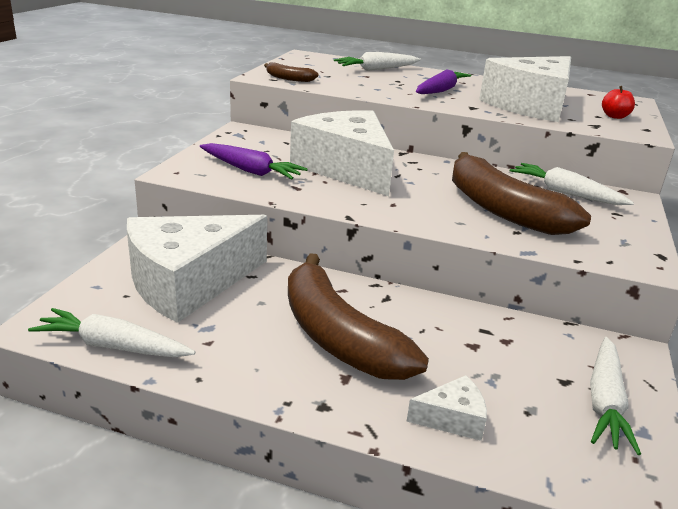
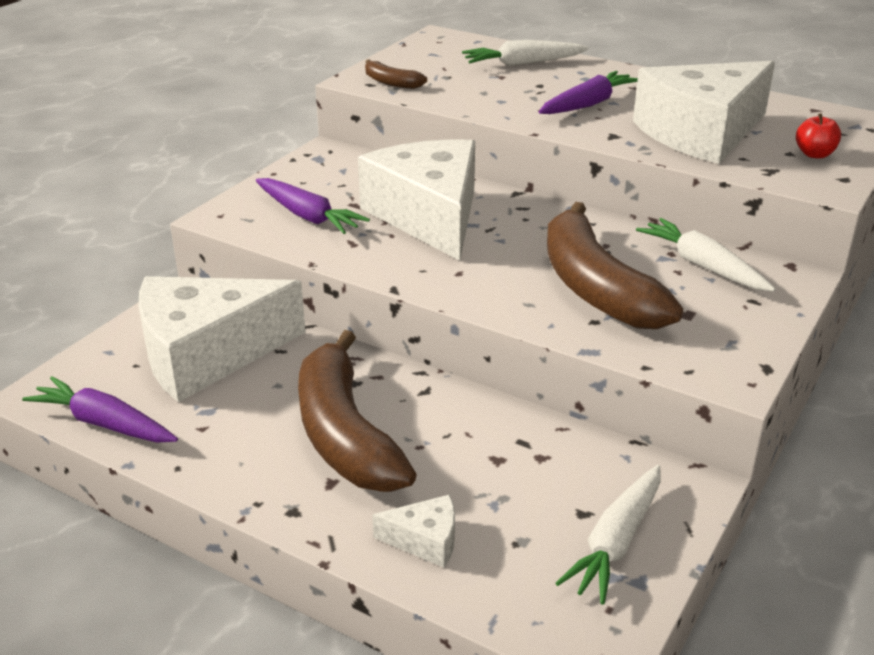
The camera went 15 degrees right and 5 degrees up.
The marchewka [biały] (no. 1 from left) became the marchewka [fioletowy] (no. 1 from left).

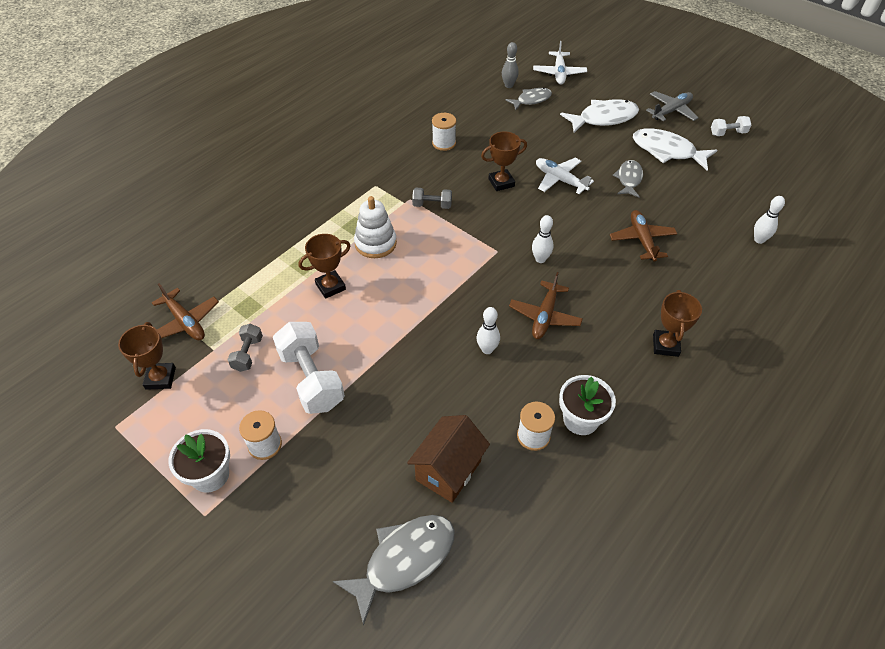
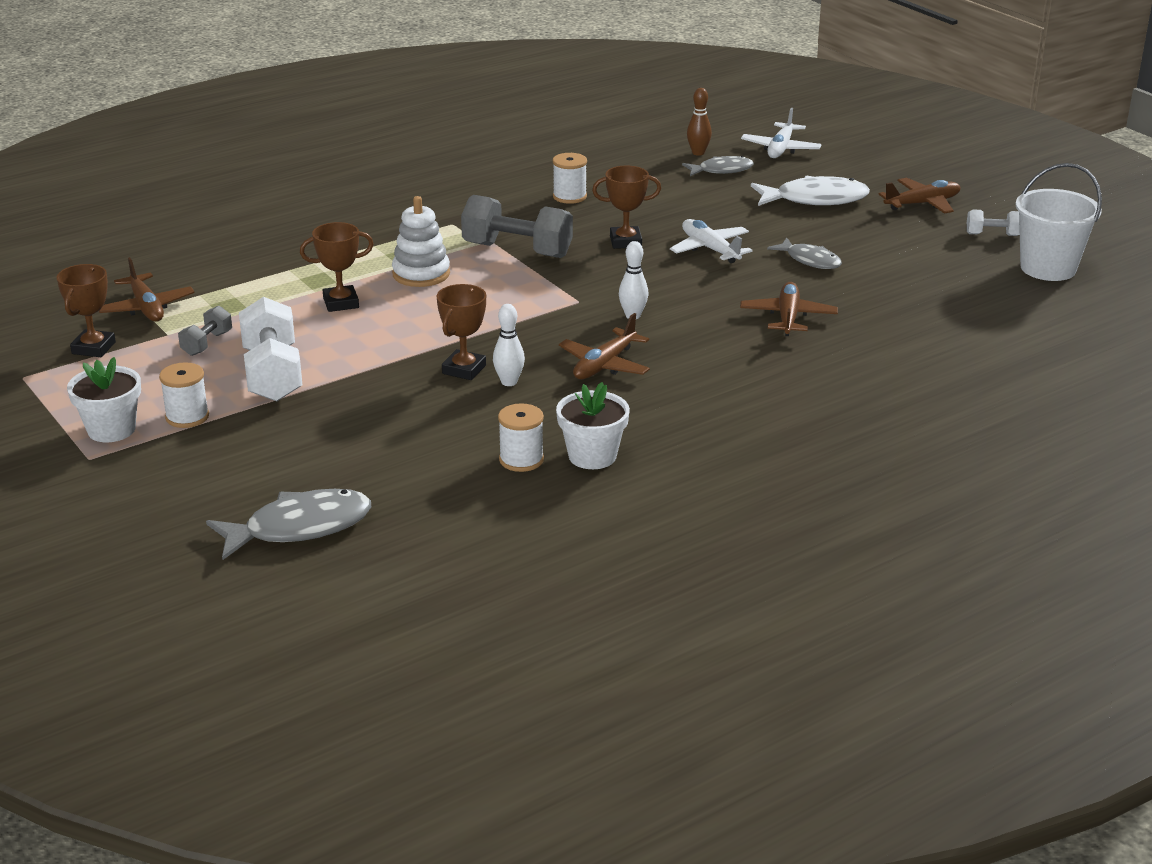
The camera went 15 degrees right and 20 degrees down.
The puchar [brązowy] (no. 4 from left in the first image) moved.
The hantel [szary] (no. 2 from left) changed to 1.94 times the size.
The kręgiel [szary] became the kręgiel [brązowy].
The ryba [szary] (no. 3 from left) turned 105 degrees clockwise.
The samolot [szary] became the samolot [brązowy] (no. 4 from left).
The wiadro [biały] appeared.
The domek [brązowy] disappeared.
The ryba [biały] (no. 2 from left) disappeared.
The kręgiel [biały] (no. 3 from left) disappeared.

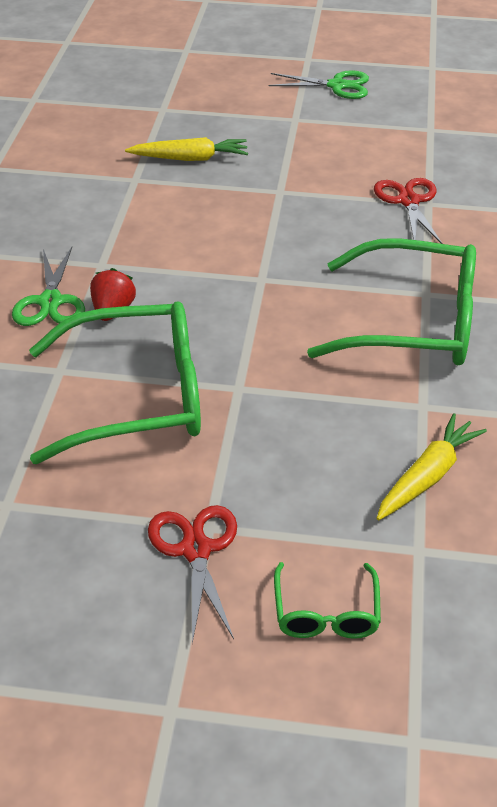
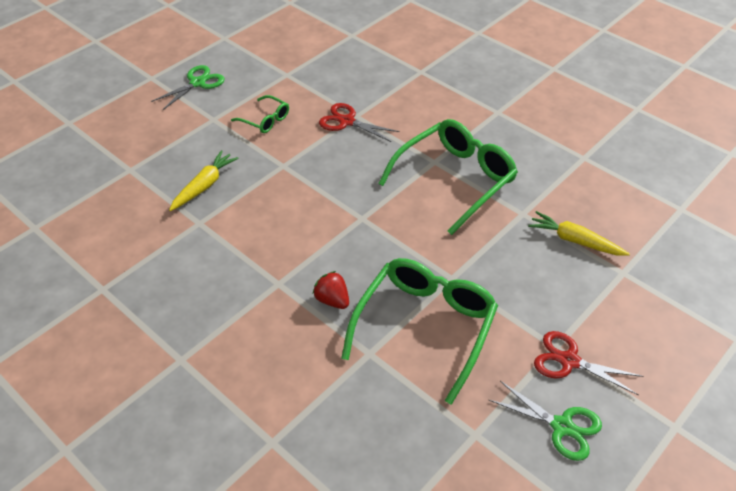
The camera went 55 degrees left and 5 degrees up.
The okulary [zielony] (no. 2 from left in the first image) moved.
The nożyczki [zielony] (no. 1 from left in the first image) moved.
The marchewka [żółty] (no. 2 from left) turned 45 degrees counterclockwise.

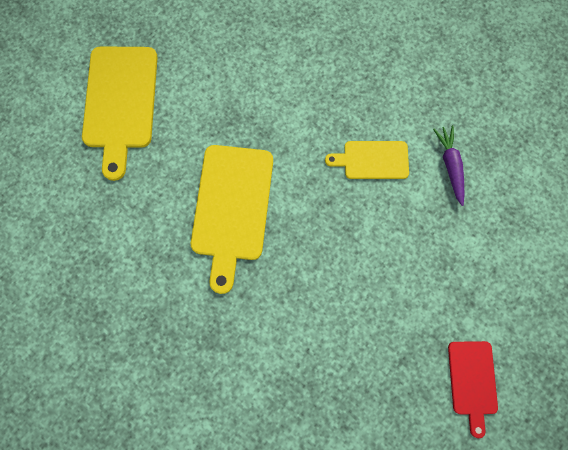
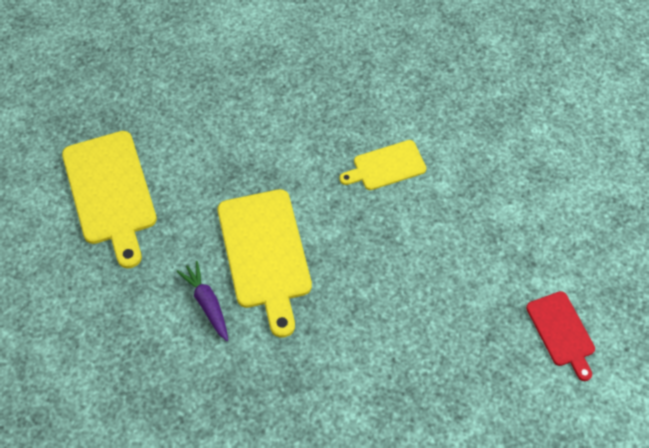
The camera went 20 degrees left and 15 degrees down.
The marchewka [fioletowy] moved.

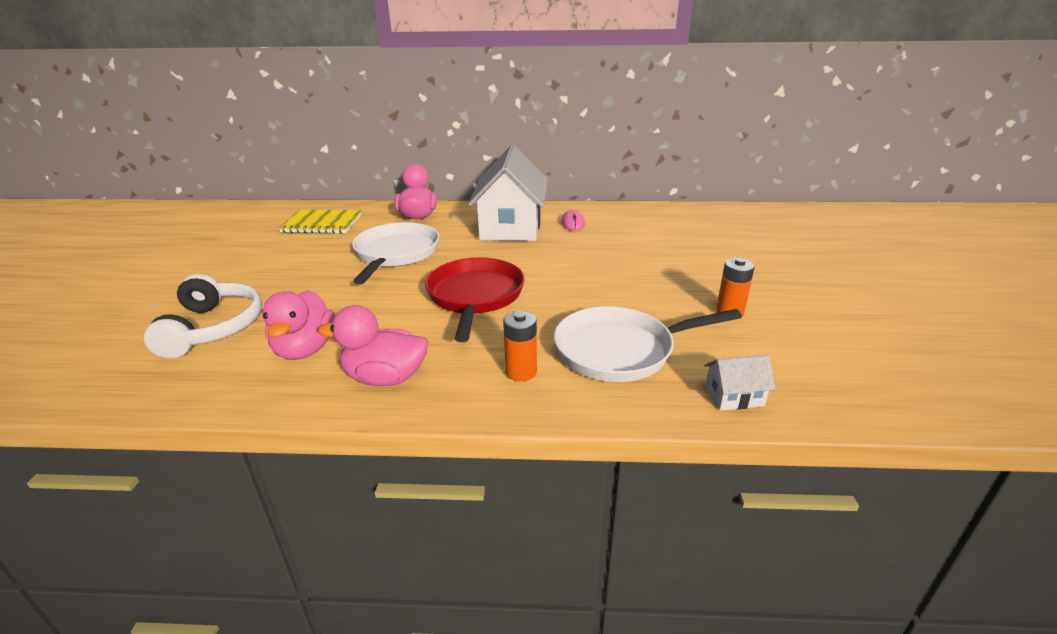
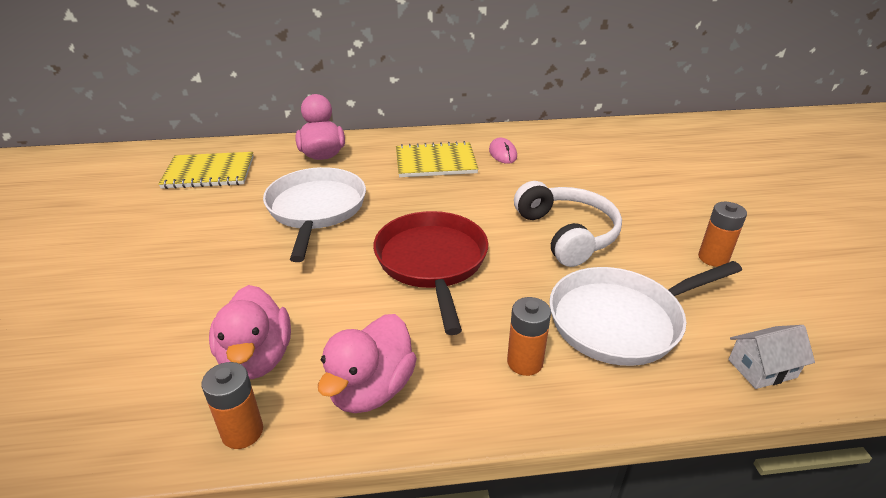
The camera went 10 degrees left and 5 degrees up.
The bateria [pomarańczowy] (no. 1 from left) appeared.
The kaczka [różowy] (no. 2 from left in the first image) turned 60 degrees counterclockwise.
The domek [biały] (no. 1 from left) was replaced by the zeszyt [żółty] (no. 2 from left).
The słuchawki [biały] moved.

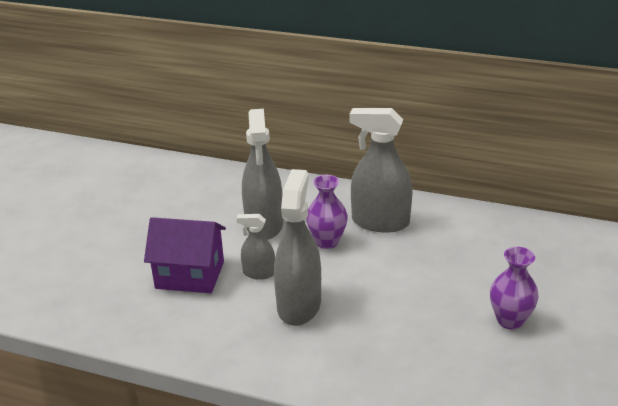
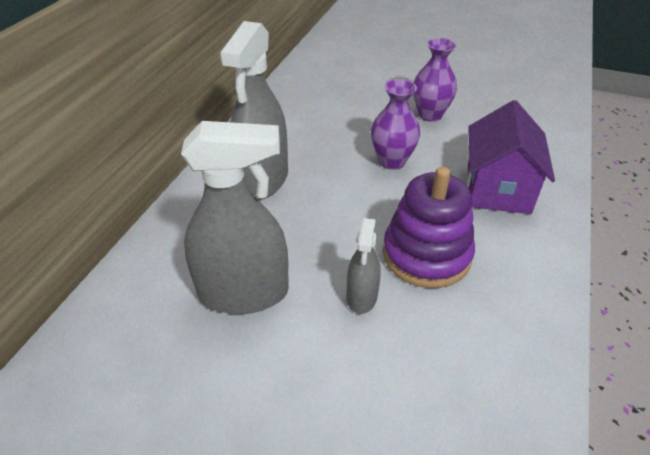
The camera went 90 degrees left and 10 degrees up.
The wazon [fioletowy] (no. 1 from left) moved.
The spryskiwacz [szary] (no. 3 from left) was replaced by the zabawka nakładanka [fioletowy].
The domek [fioletowy] moved.

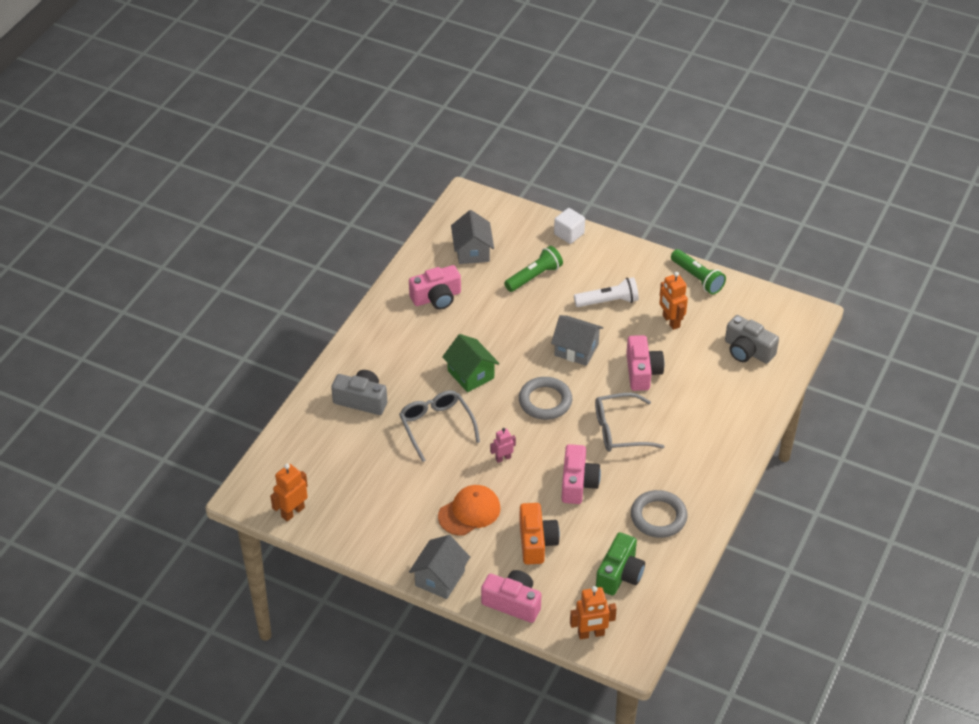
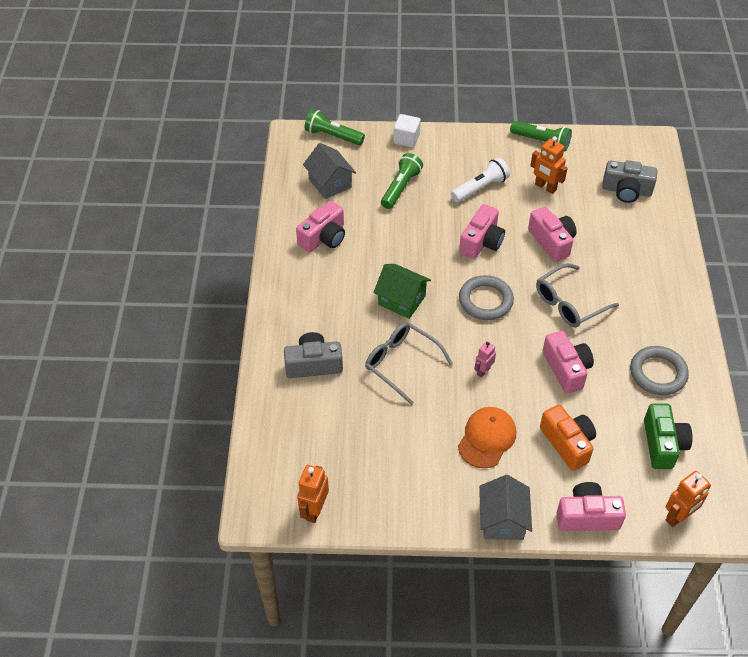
The camera went 25 degrees left and 5 degrees up.
The latarka [zielony] (no. 1 from left) appeared.
The domek [szary] (no. 3 from left) was replaced by the aparat fotograficzny [różowy] (no. 2 from left).

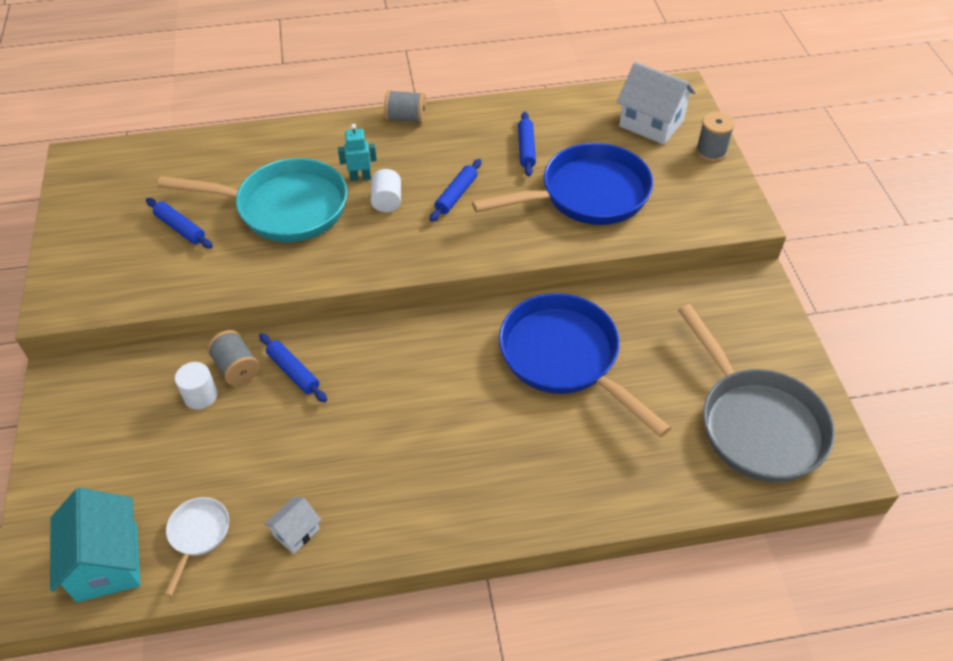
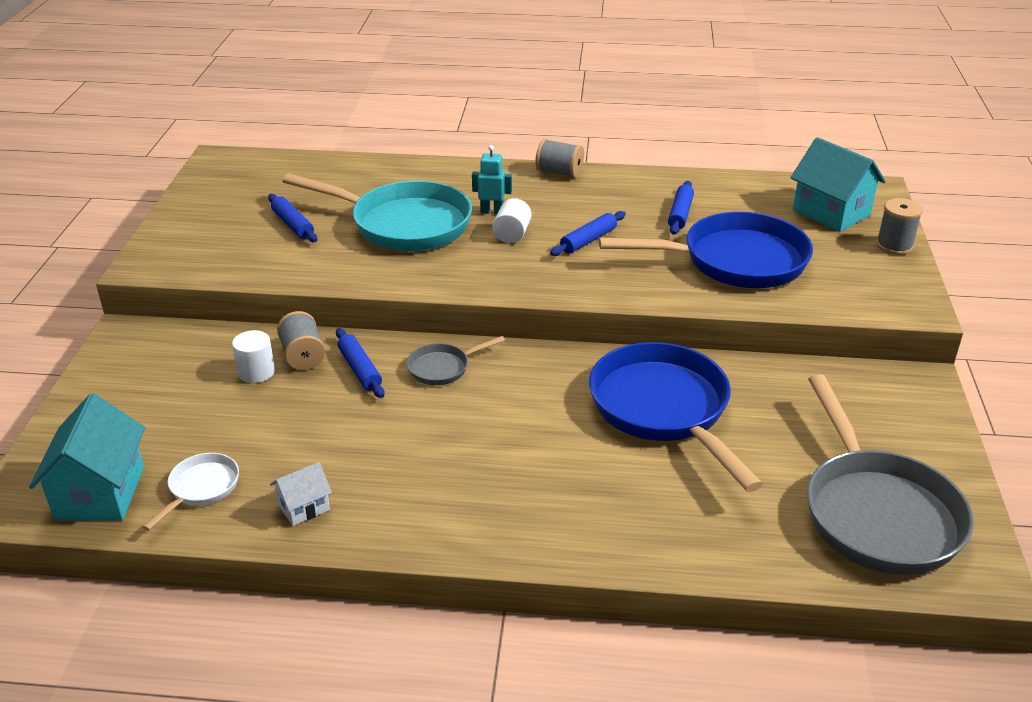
The camera went 15 degrees right and 15 degrees down.
The patelnia [szary] (no. 1 from left) appeared.
The domek [biały] (no. 2 from left) became the domek [turkusowy] (no. 2 from left).

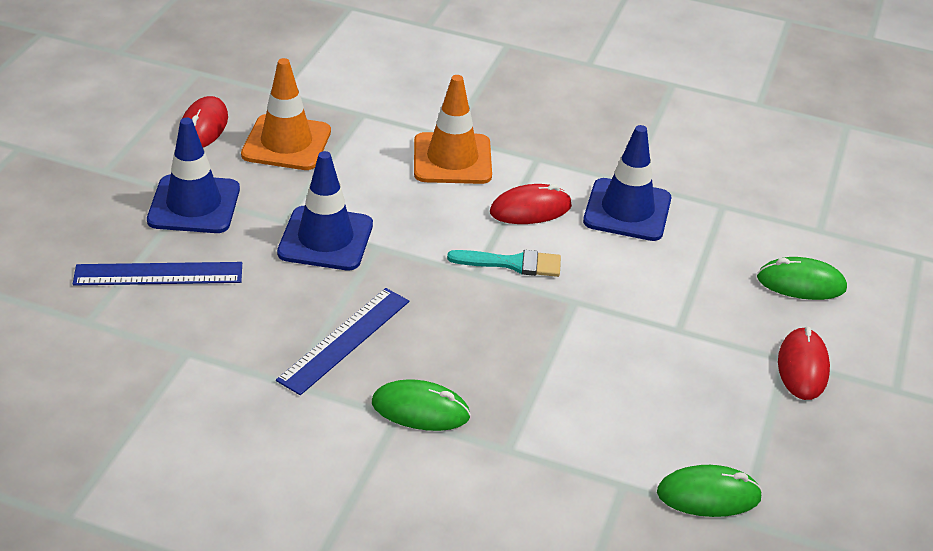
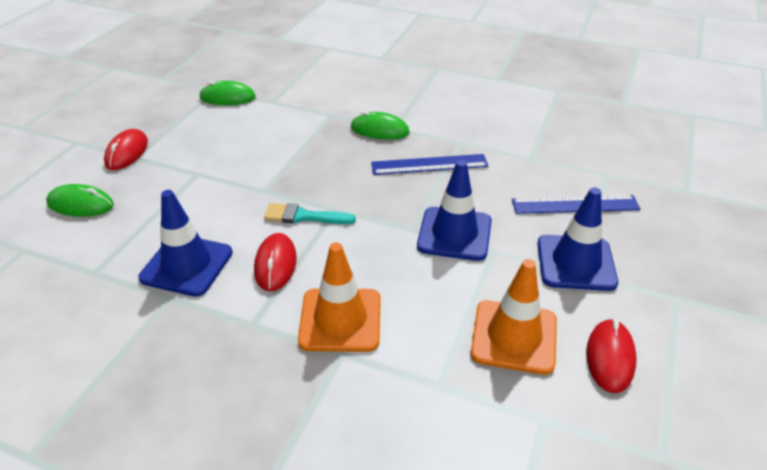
The camera went 175 degrees left and 0 degrees up.
The myszka [czerwony] (no. 2 from left) turned 75 degrees counterclockwise.
The linijka [niebieski] (no. 2 from left in the first image) turned 45 degrees clockwise.

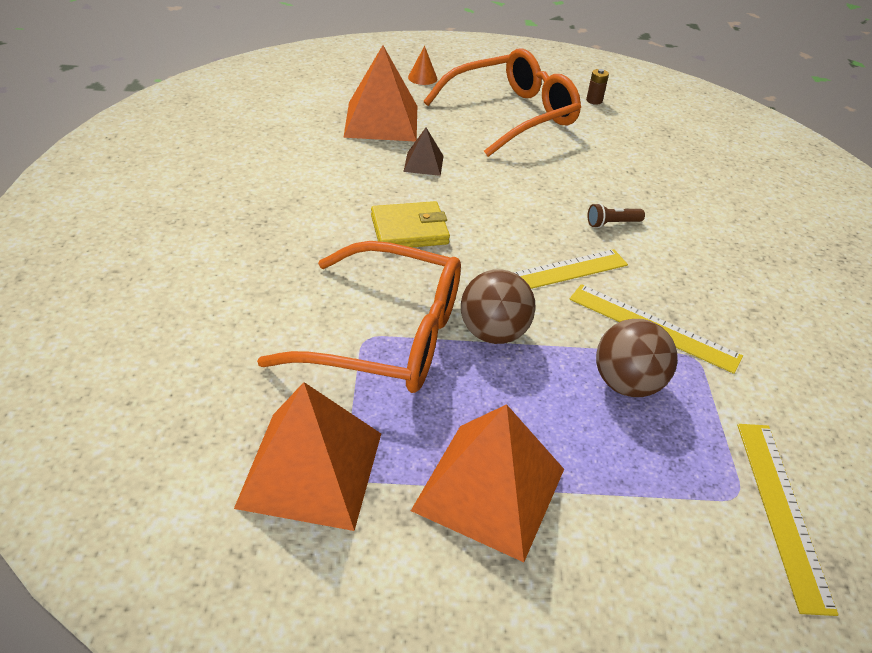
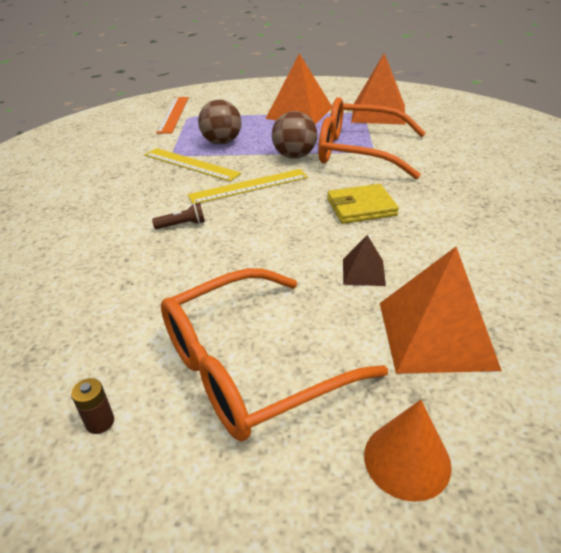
The camera went 175 degrees left and 5 degrees down.
The linijka [żółty] (no. 3 from left) became the linijka [pomarańczowy].
The stożek [pomarańczowy] changed to 1.52 times the size.

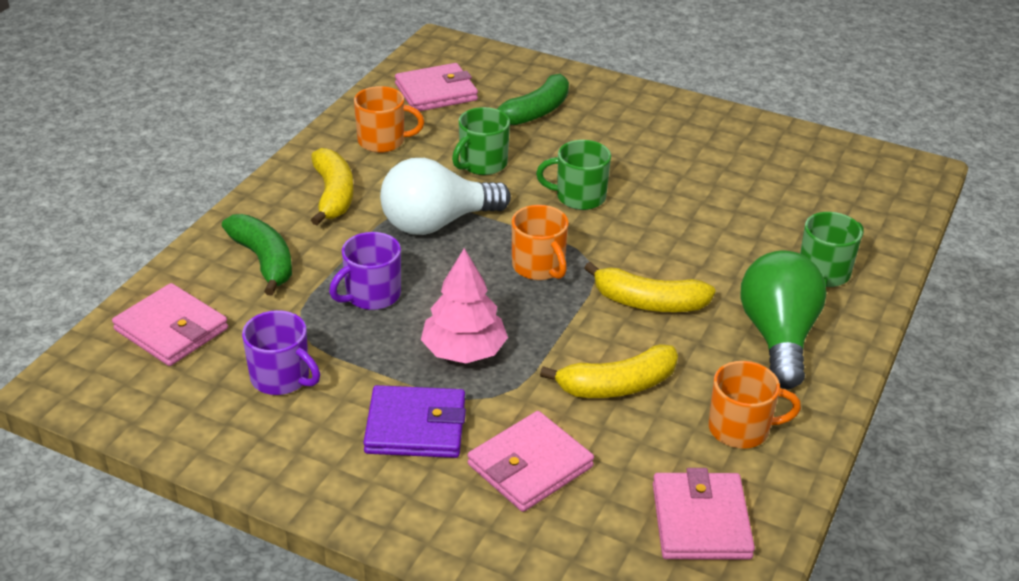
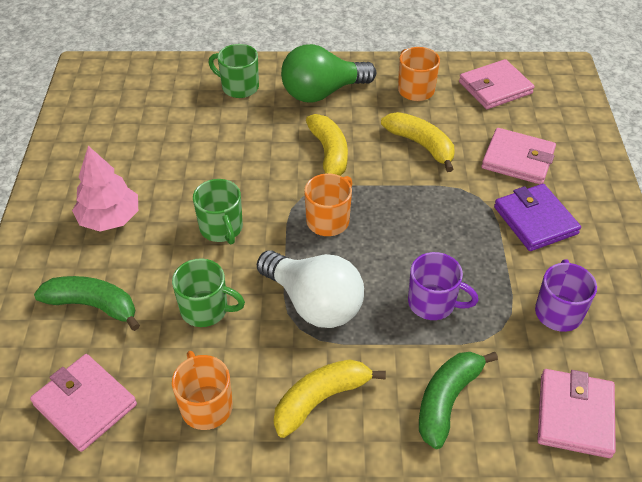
The camera went 115 degrees left and 10 degrees up.
The drzewko [różowy] moved.

